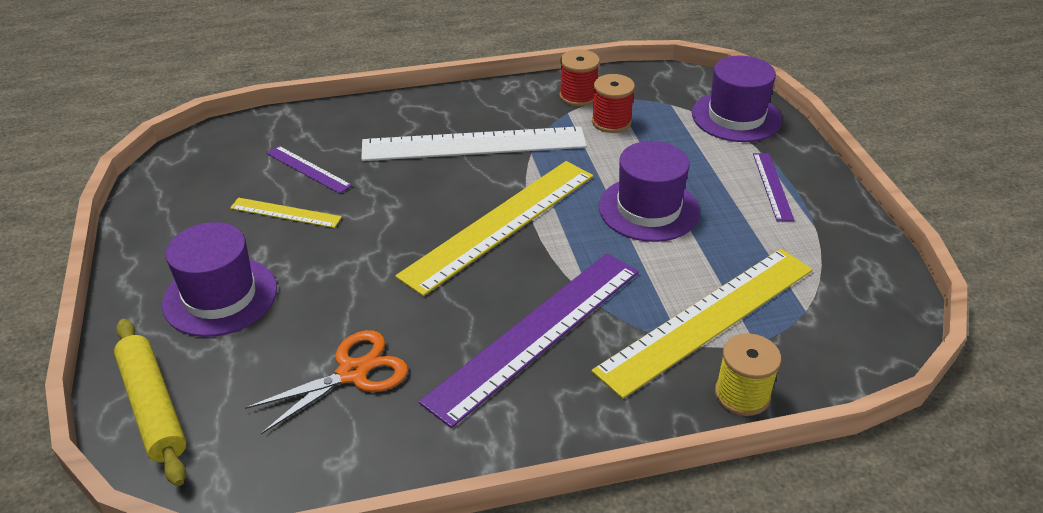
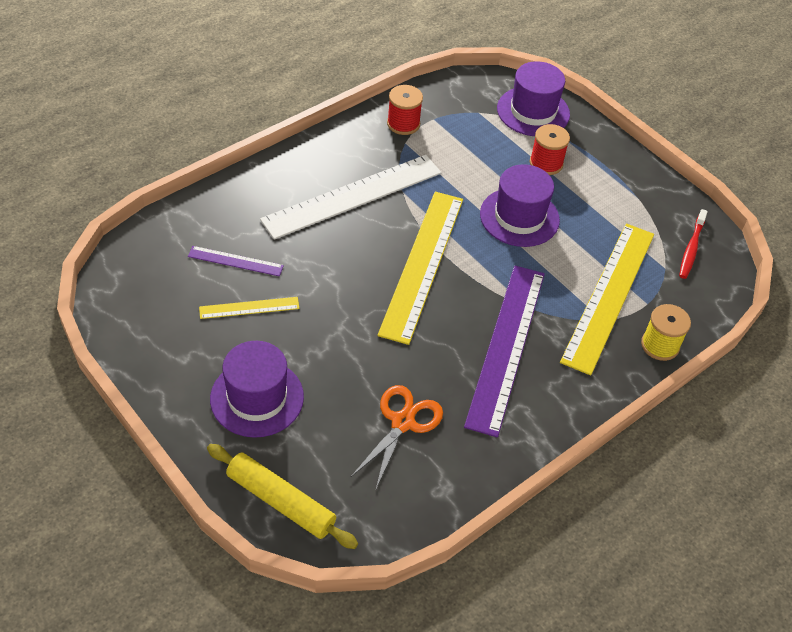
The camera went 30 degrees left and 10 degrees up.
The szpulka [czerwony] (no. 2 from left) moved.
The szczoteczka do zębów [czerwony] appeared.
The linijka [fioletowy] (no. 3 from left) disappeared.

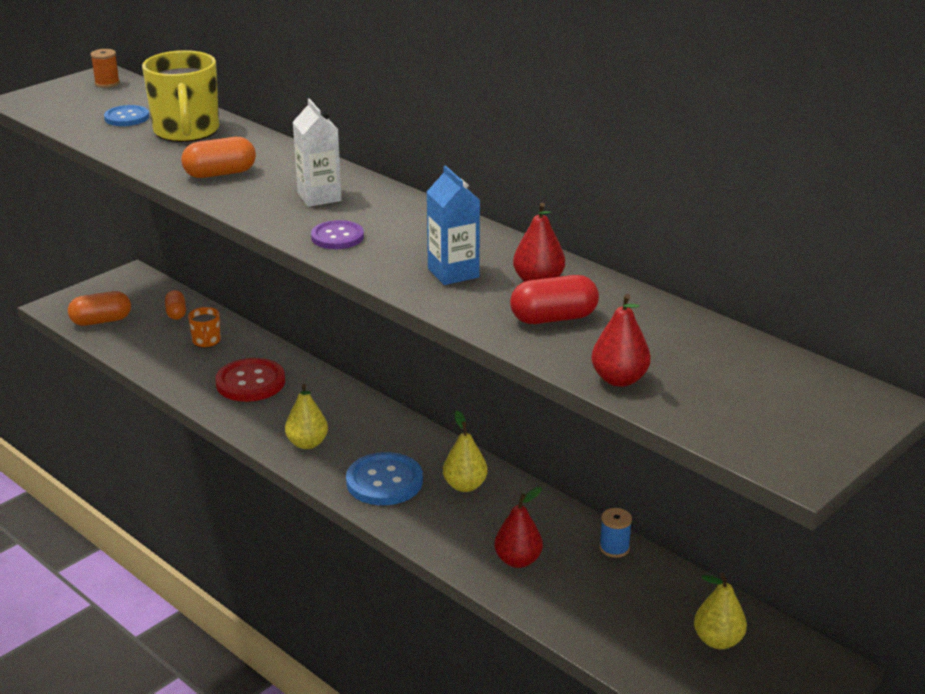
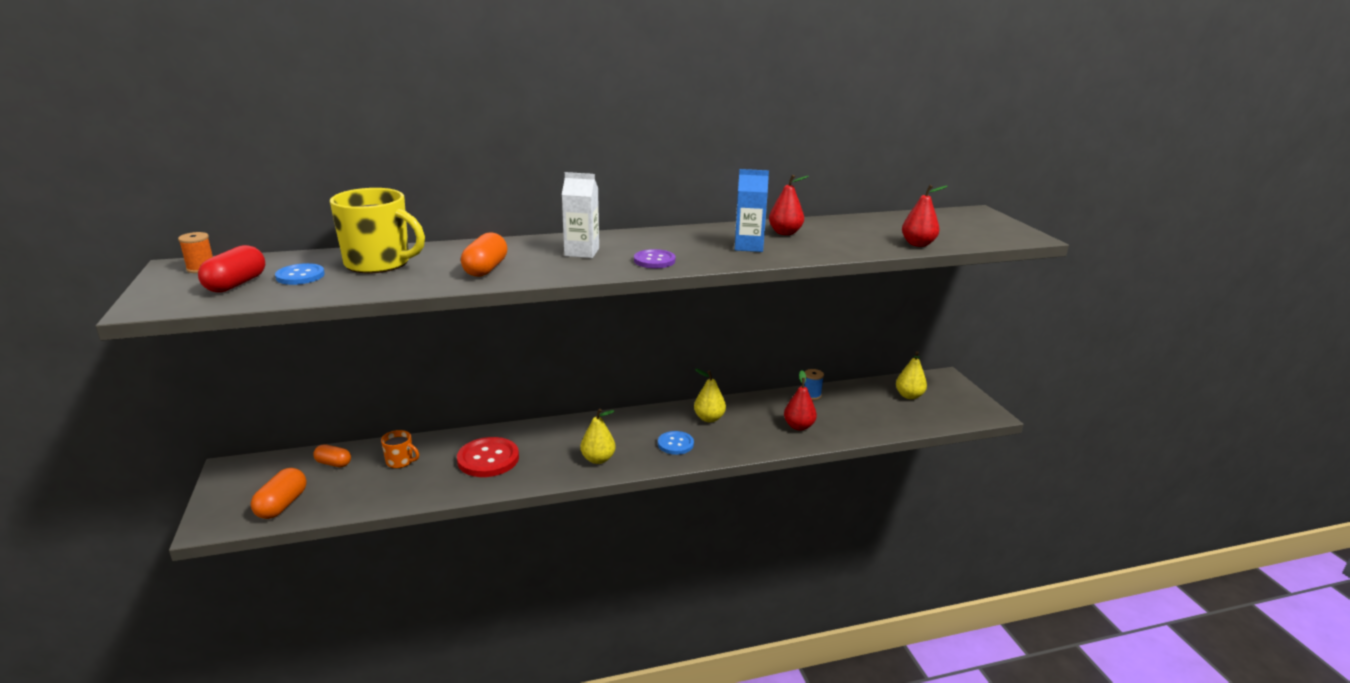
The camera went 60 degrees left and 5 degrees down.
The kapsułka [czerwony] moved.
The guzik [niebieski] (no. 2 from left) changed to 0.62 times the size.

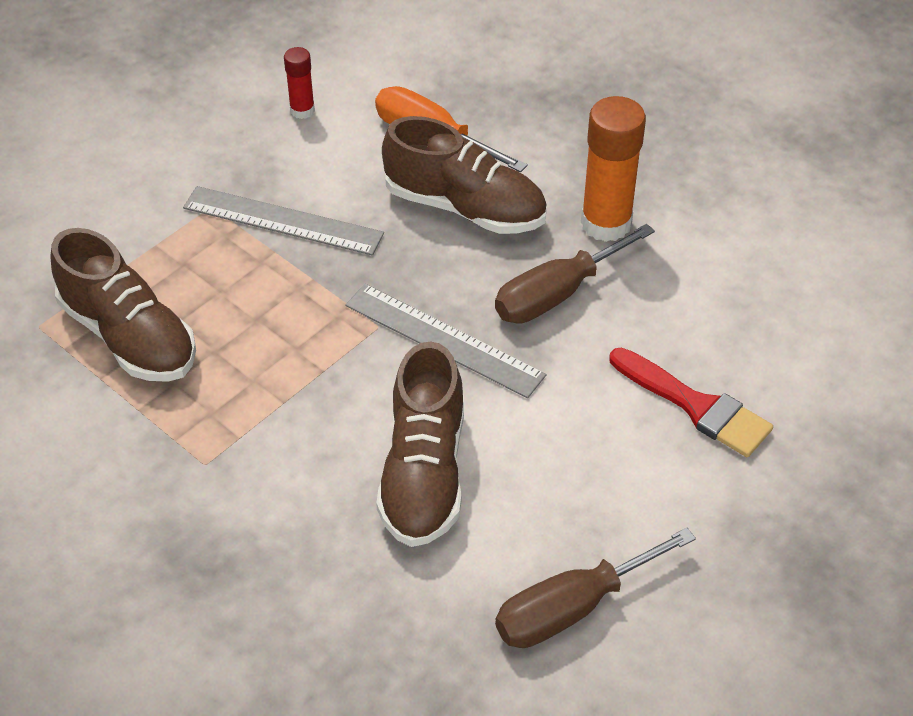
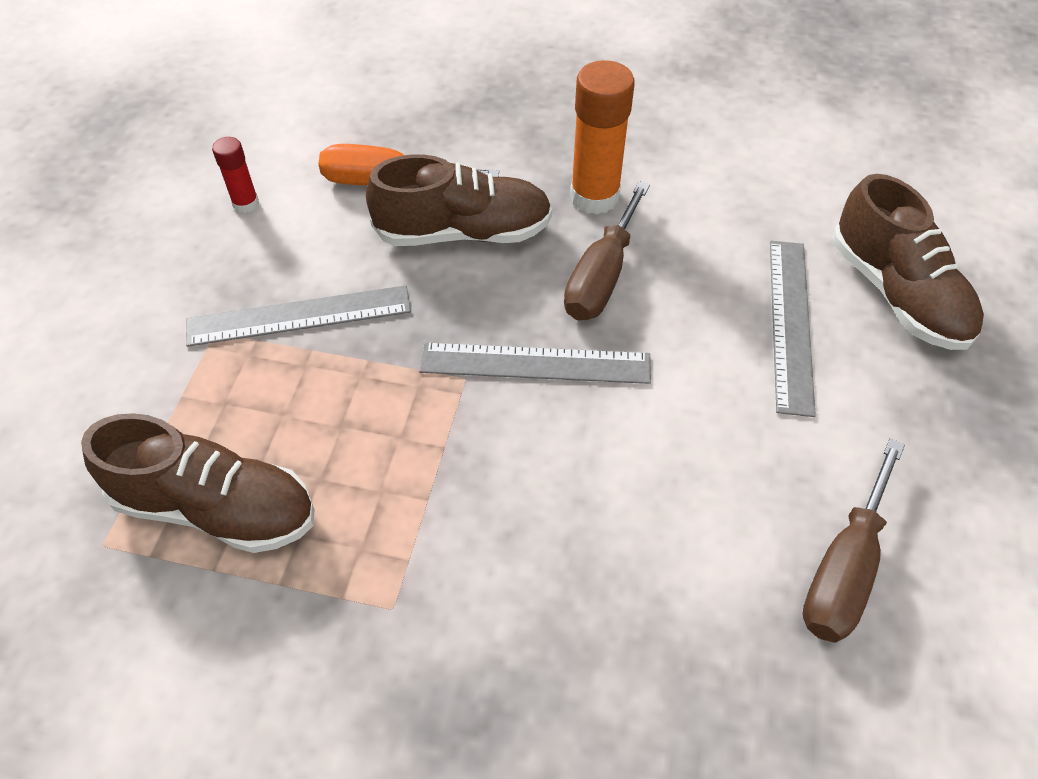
The camera went 30 degrees left and 5 degrees up.
The pędzel [czerwony] was replaced by the linijka [szary] (no. 3 from left).
The but [brązowy] (no. 2 from left in the first image) moved.

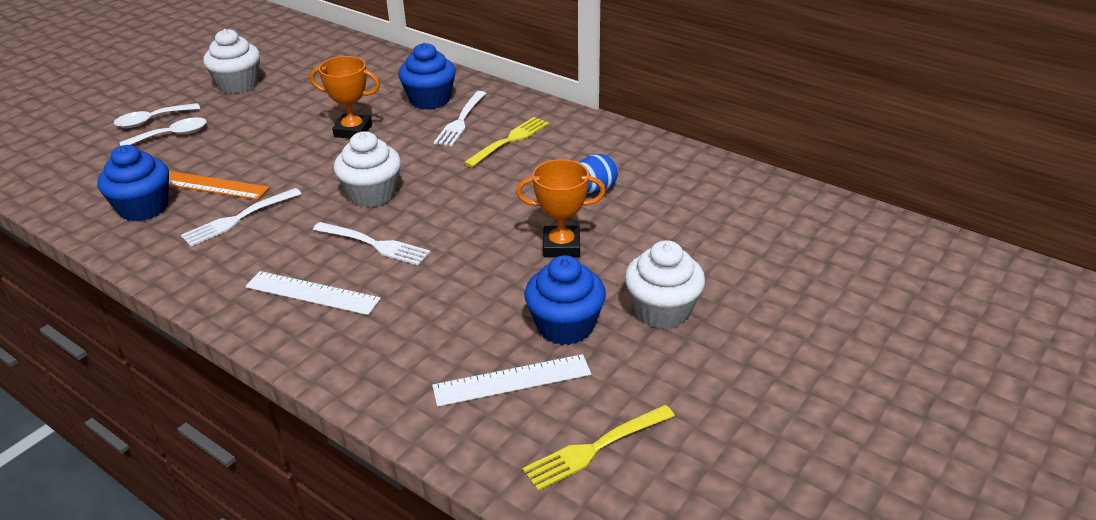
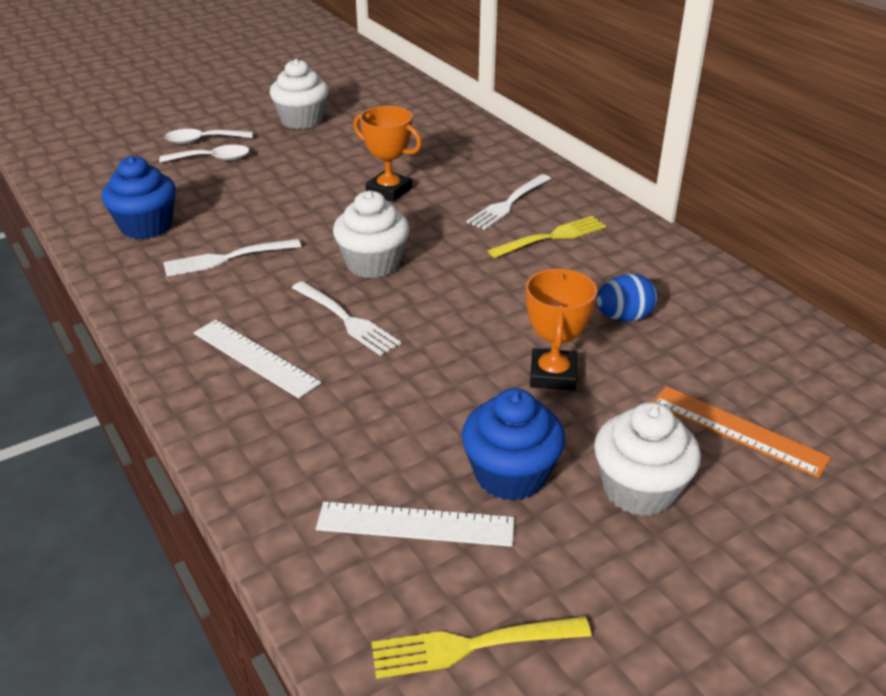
The camera went 20 degrees right and 0 degrees up.
The puchar [pomarańczowy] (no. 2 from left) turned 75 degrees clockwise.
The linijka [pomarańczowy] moved.
The muffinka [niebieski] (no. 2 from left) disappeared.

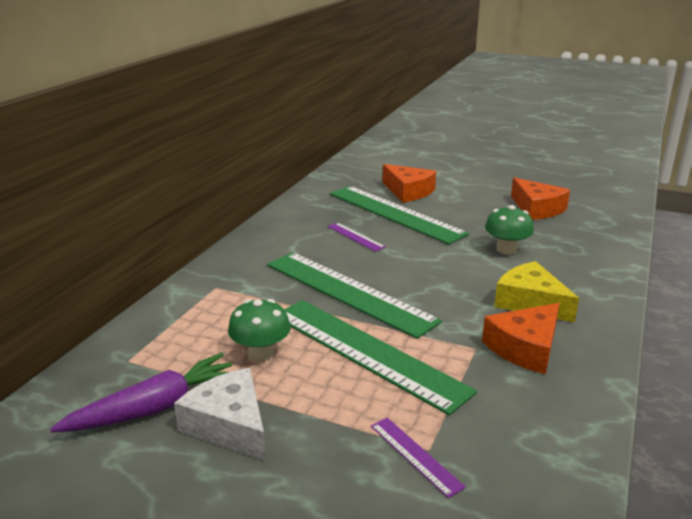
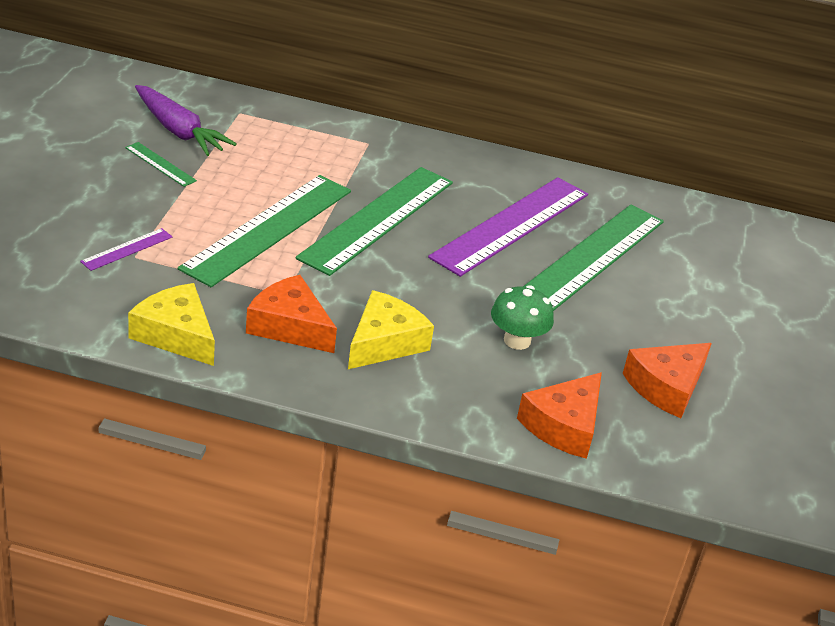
The camera went 75 degrees right and 10 degrees up.
The ser [biały] was replaced by the linijka [zielony] (no. 1 from left).
The ser [żółty] (no. 1 from left) appeared.
The linijka [fioletowy] (no. 1 from left in the first image) changed to 2.38 times the size.
The ser [pomarańczowy] (no. 1 from left in the first image) moved.
The grzyb [zielony] (no. 1 from left) disappeared.

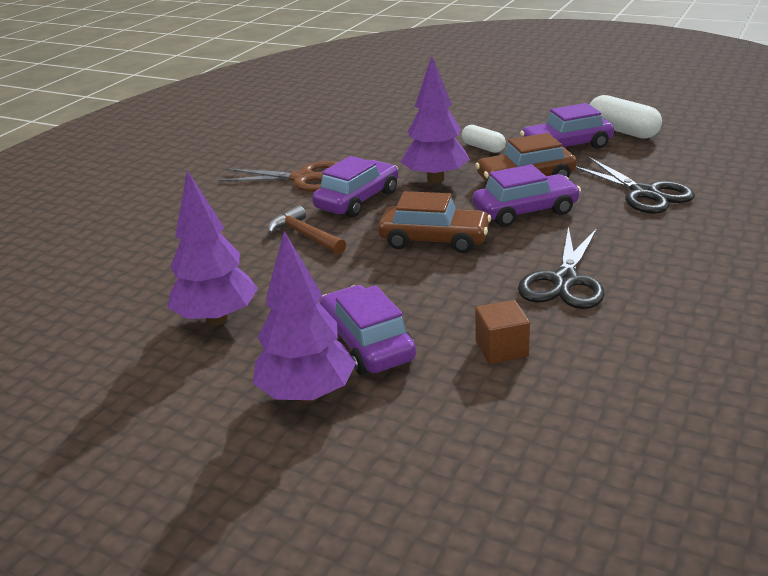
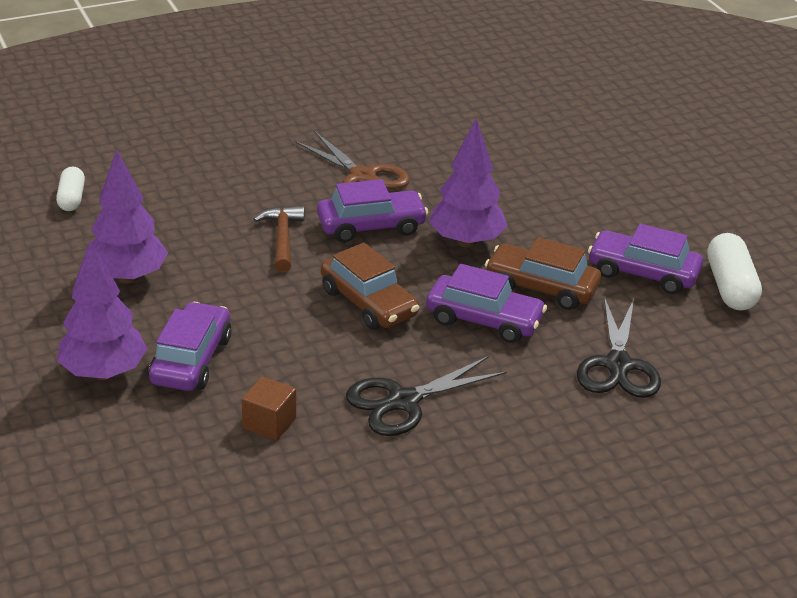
The camera went 35 degrees right and 5 degrees up.
The kapsułka [biały] (no. 1 from left) moved.

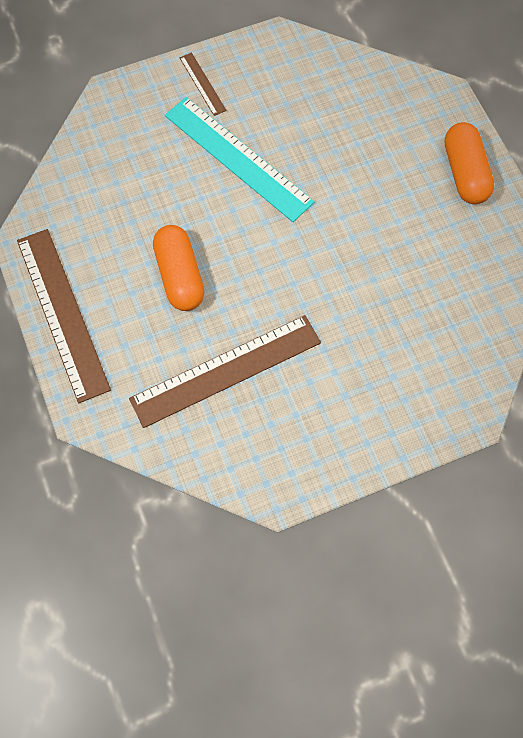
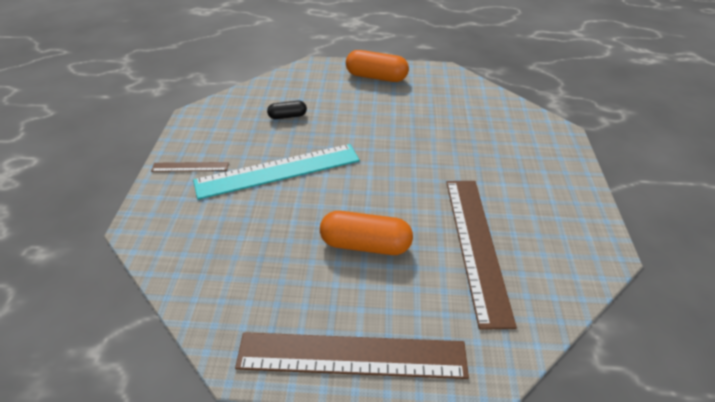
The camera went 65 degrees left and 25 degrees down.
The kapsułka [czarny] appeared.

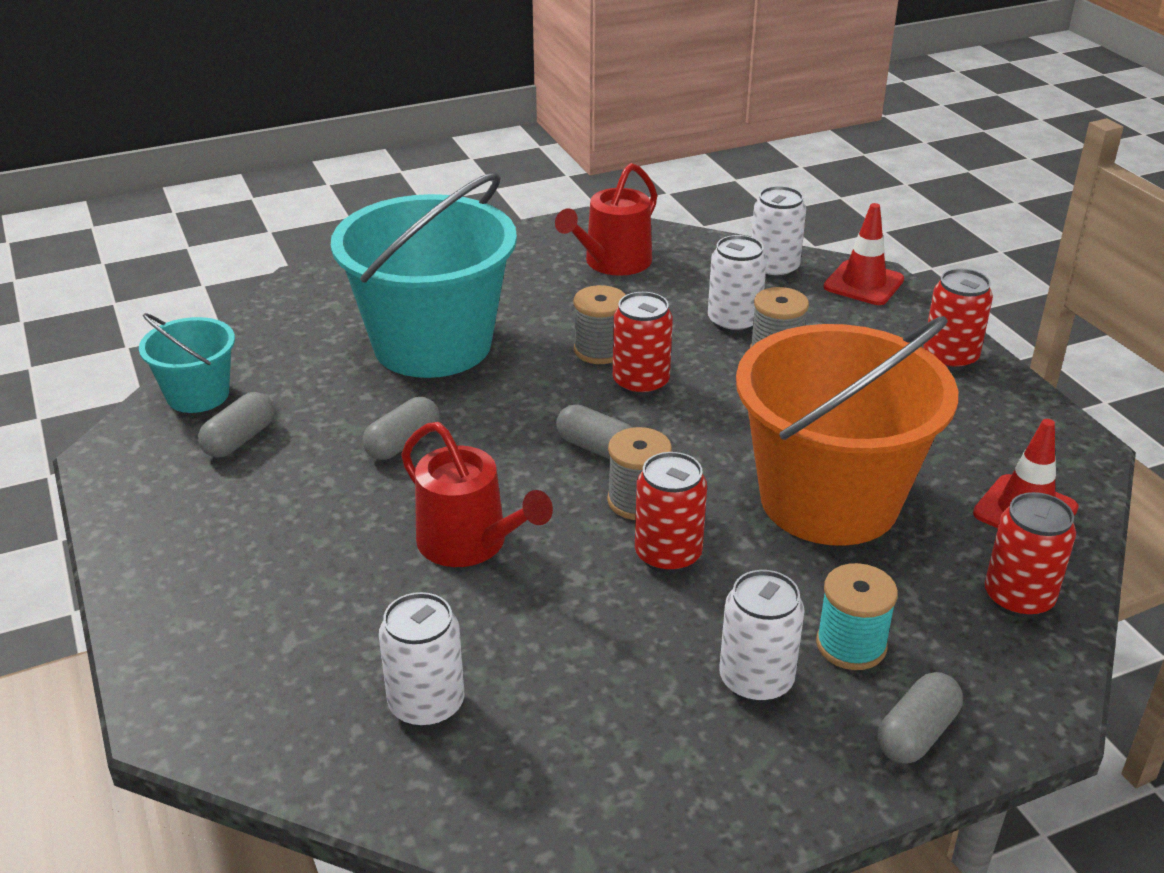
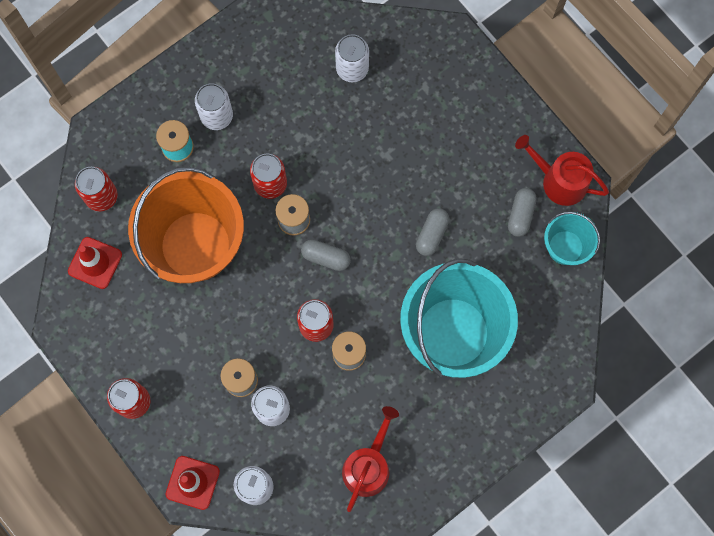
The camera went 165 degrees right and 40 degrees up.
The konewka [czerwony] (no. 1 from left in the first image) moved.
The kapsułka [szary] (no. 4 from left) disappeared.

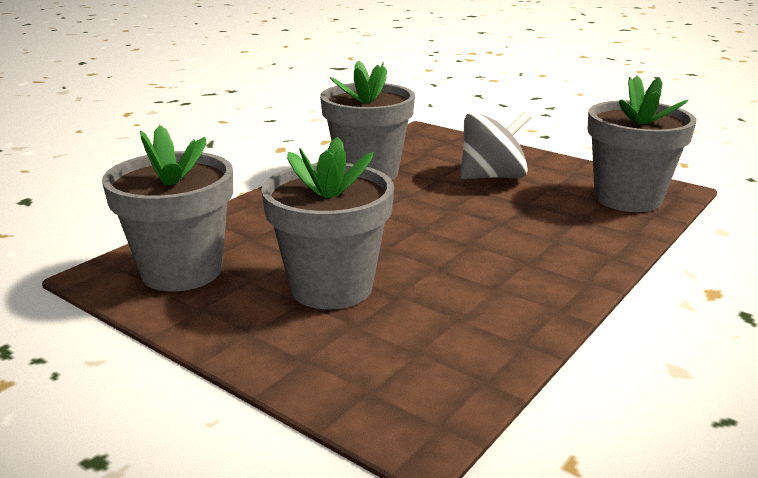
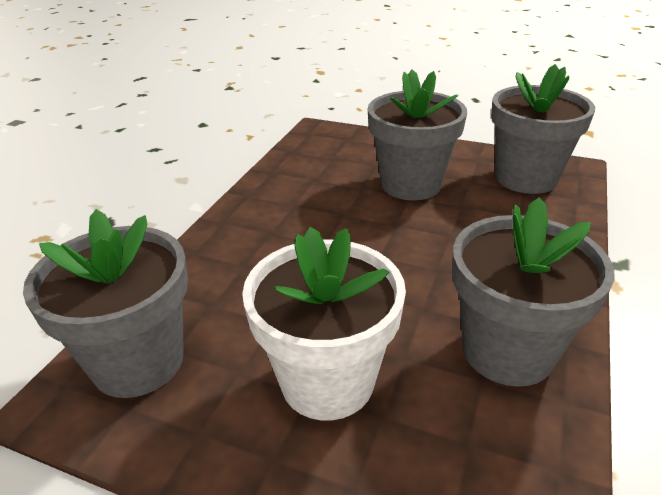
The camera went 165 degrees right and 10 degrees up.
The bączek [szary] was replaced by the doniczka [biały].

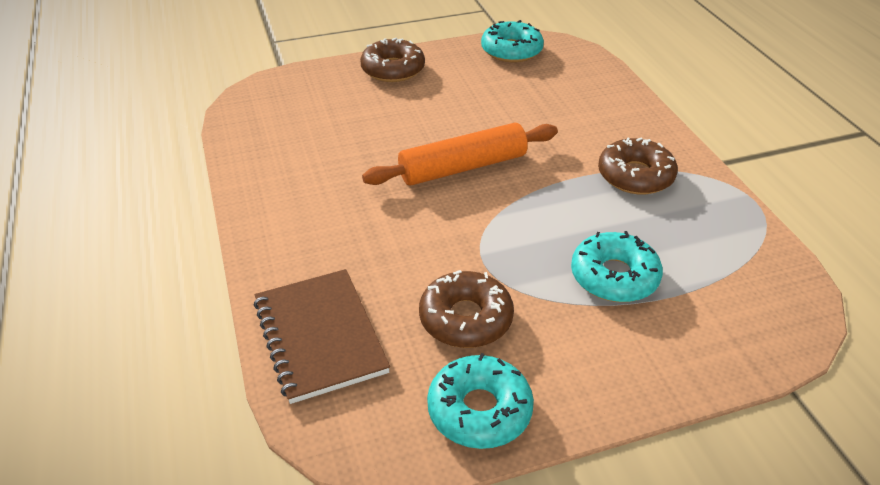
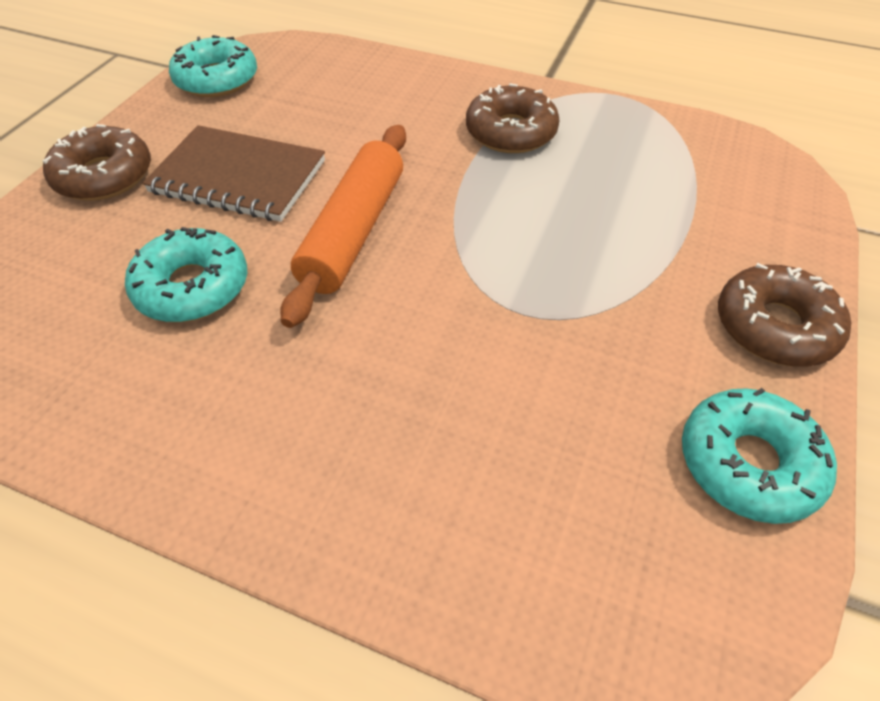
The camera went 50 degrees left and 10 degrees up.
The donut [turkusowy] (no. 3 from left in the first image) moved.
The zeszyt [brązowy] moved.
The donut [brązowy] (no. 2 from left in the first image) moved.

